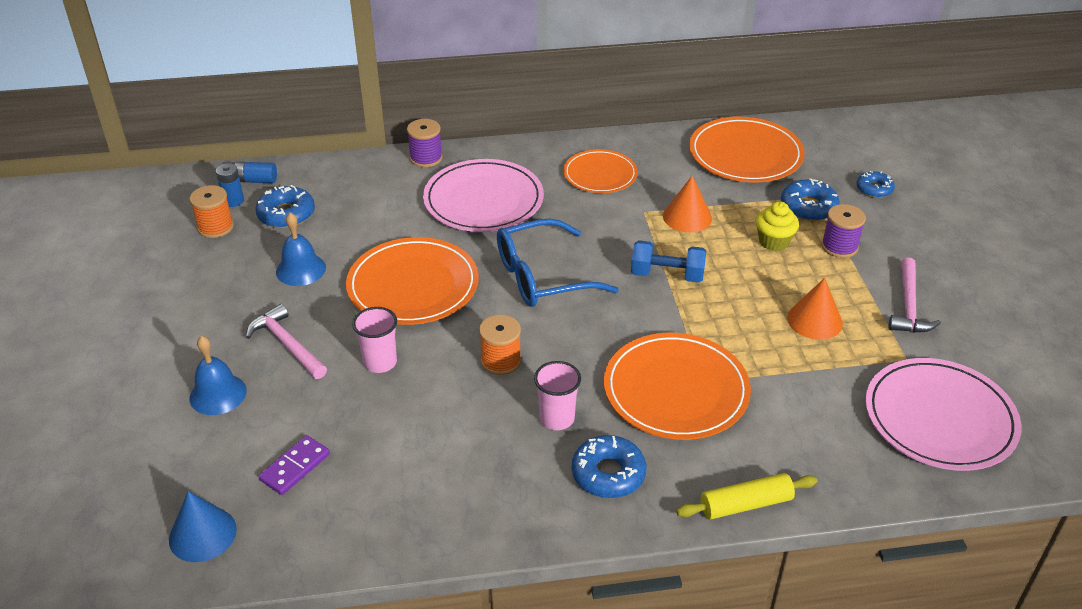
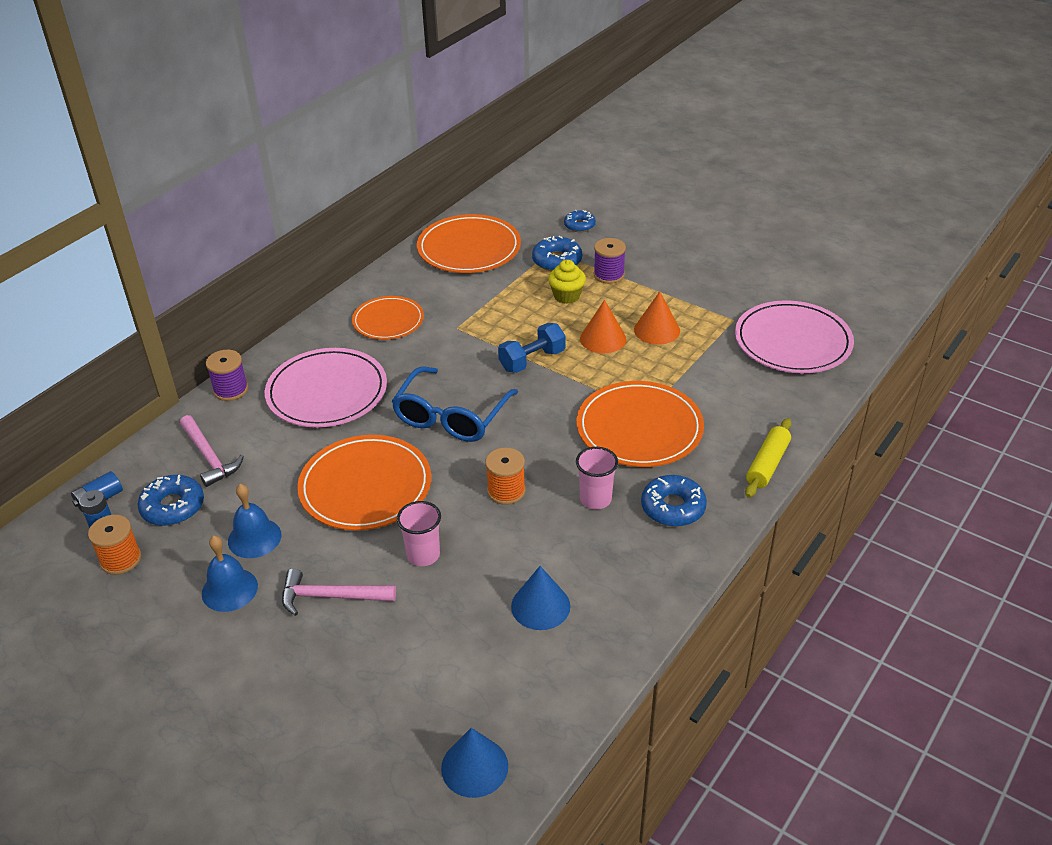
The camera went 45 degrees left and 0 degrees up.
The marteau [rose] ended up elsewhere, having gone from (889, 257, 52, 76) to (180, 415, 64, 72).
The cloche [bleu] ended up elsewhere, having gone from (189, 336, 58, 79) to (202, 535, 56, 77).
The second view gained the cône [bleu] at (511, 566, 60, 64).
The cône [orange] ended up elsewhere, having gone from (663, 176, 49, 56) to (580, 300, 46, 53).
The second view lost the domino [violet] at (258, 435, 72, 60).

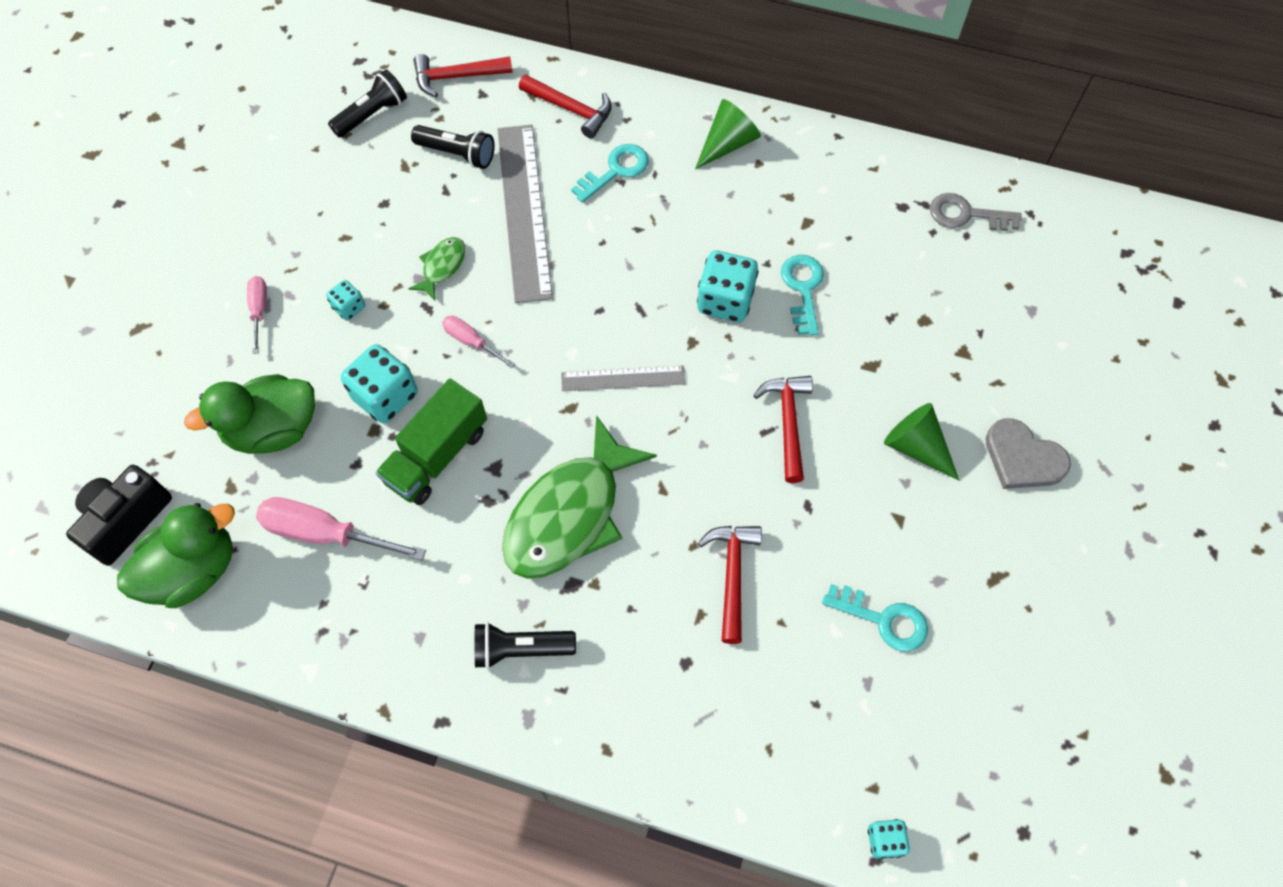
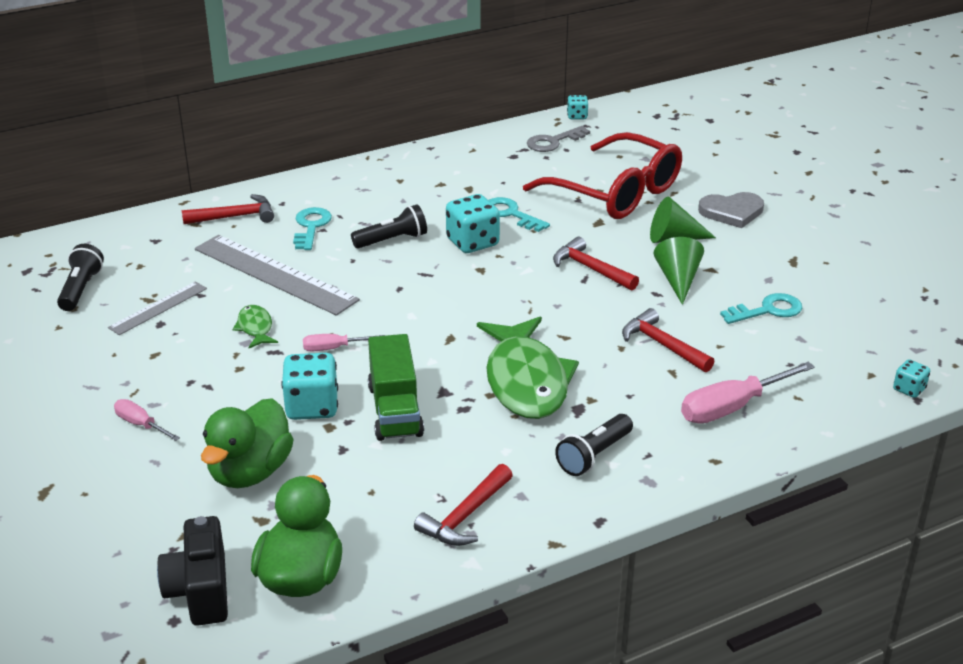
The camera went 45 degrees left and 30 degrees down.
The règle [gris] ended up elsewhere, having gone from (561, 365, 124, 26) to (108, 281, 99, 54).
The lampe de poche [noir] ended up elsewhere, having gone from (411, 125, 84, 44) to (351, 205, 76, 43).
The marteau [rouge] ended up elsewhere, having gone from (414, 54, 99, 43) to (414, 464, 99, 82).
The second view gained the lunettes [rouge] at (523, 132, 159, 87).
The dé [turquoise] ended up elsewhere, having gone from (326, 280, 39, 41) to (567, 95, 21, 24).
The cône [vert] ended up elsewhere, having gone from (695, 99, 66, 70) to (653, 237, 51, 68).
The tournevis [rose] ended up elsewhere, having gone from (256, 497, 170, 63) to (681, 362, 134, 62).

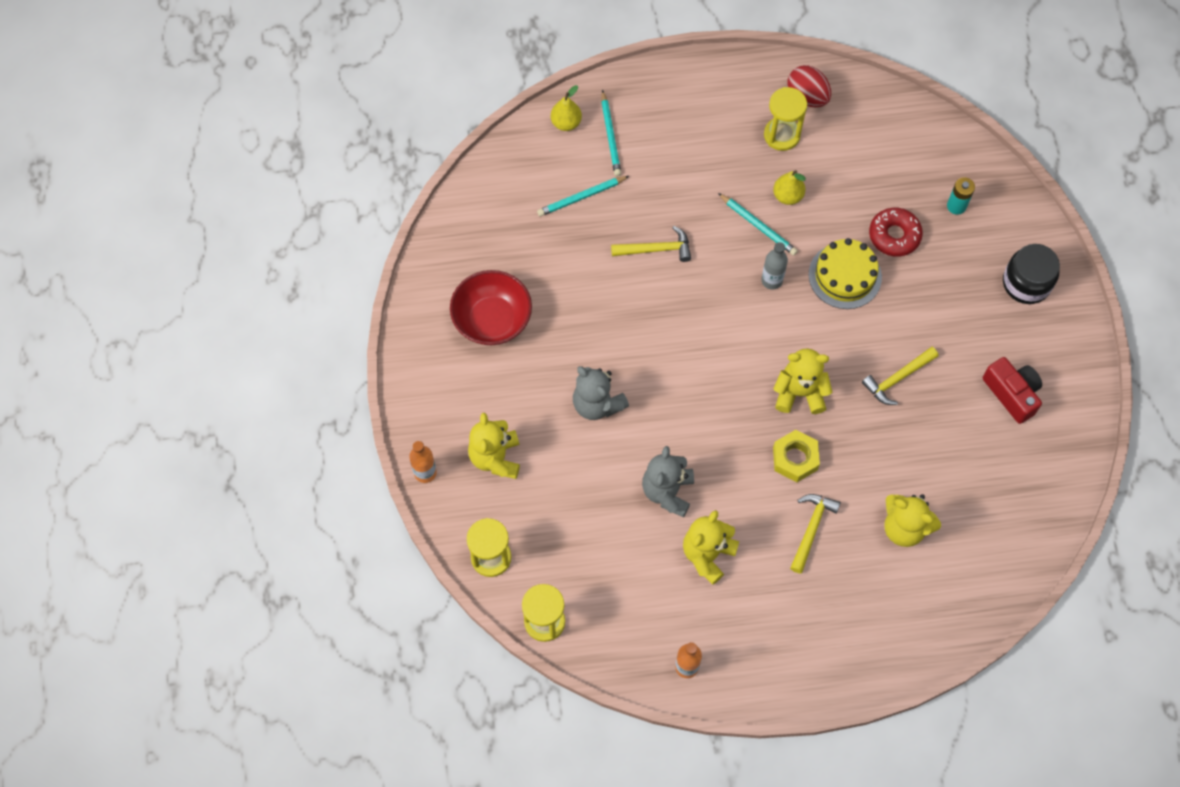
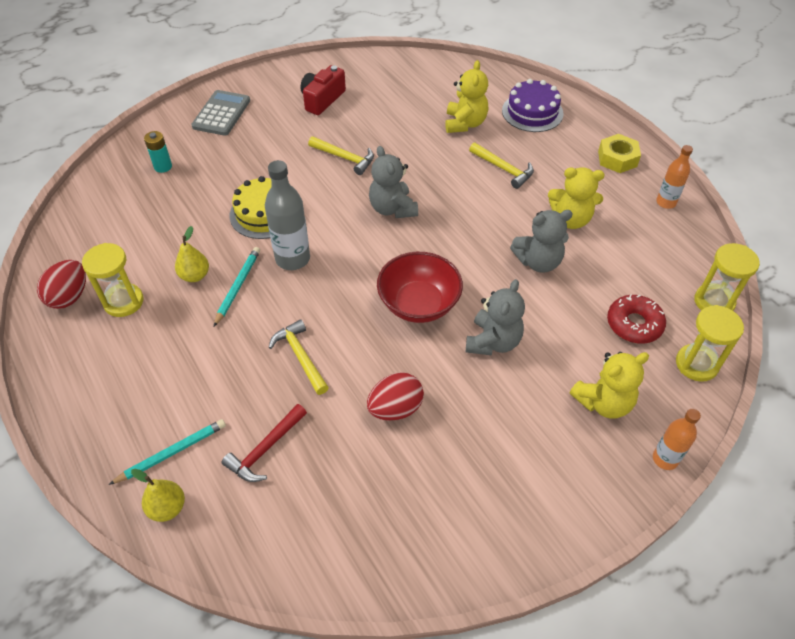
The camera went 115 degrees left and 15 degrees down.
Where the bocal [noir] stood at (1003, 244, 57, 60), the calculatrice [gris] came to stand at (191, 90, 59, 46).
Where the crayon [turquoise] stood at (537, 176, 92, 41), the marteau [rouge] came to stand at (222, 404, 85, 78).
The size of the bouteille [gris] at (761, 242, 27, 48) changed by a factor of 1.64.
The second view gained the œuf [rouge] at (367, 372, 57, 49).
What was the ours en peluche [jaune] at (773, 349, 60, 65) turned into the ours en peluche [gris] at (369, 146, 49, 72).
The bol [rouge] ended up elsewhere, having gone from (450, 270, 82, 75) to (377, 252, 86, 71).
The marteau [jaune] at (790, 494, 51, 79) ended up facing another way, 135 degrees counterclockwise from before.
The second view gained the gâteau [violet] at (502, 79, 61, 53).
The écrou [jaune] ended up elsewhere, having gone from (773, 430, 47, 52) to (598, 134, 43, 39).
The beignet [rouge] ended up elsewhere, having gone from (869, 208, 54, 49) to (607, 294, 59, 49).

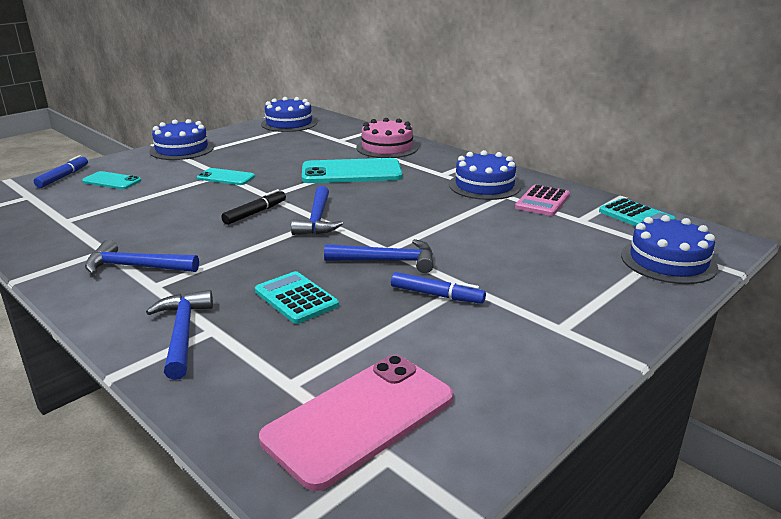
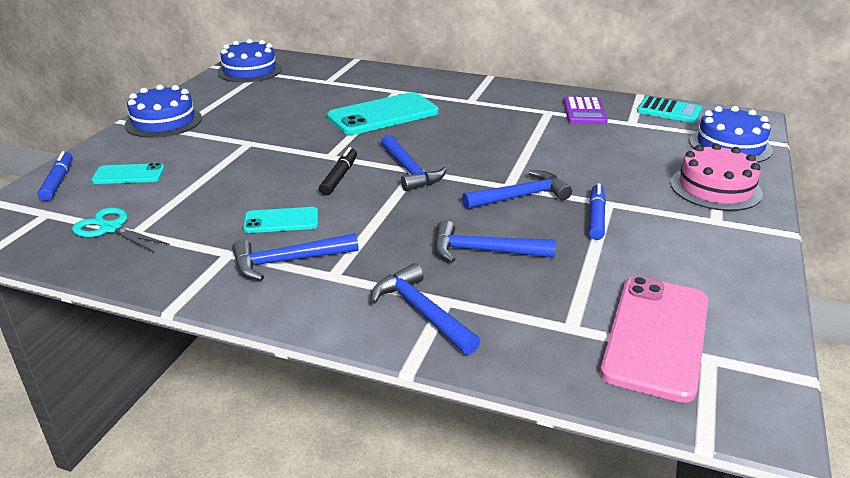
The camera went 25 degrees left and 5 degrees up.
The second view gained the ciseaux [turquoise] at (72, 207, 98, 45).
The téléphone [turquoise] ended up elsewhere, having gone from (197, 168, 58, 17) to (243, 207, 75, 26).
Where the calculatrice [turquoise] stood at (255, 271, 84, 53), the marteau [bleu] came to stand at (435, 220, 121, 43).
What was the calculatrice [rose] at (515, 185, 55, 31) turned into the calculatrice [violet] at (563, 97, 45, 27).
The feutre [bleu] at (391, 272, 95, 32) ended up facing another way, 75 degrees counterclockwise from before.
The gâteau [rose] ended up elsewhere, having gone from (356, 118, 62, 40) to (670, 143, 93, 68).
The second view lost the gâteau [bleu] at (449, 150, 72, 50).

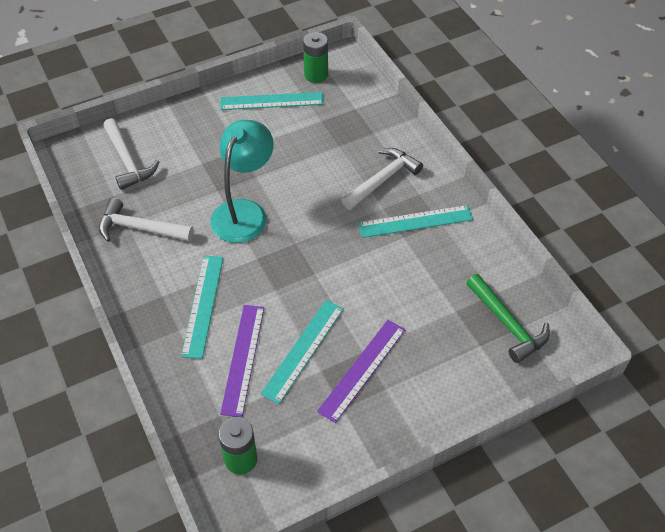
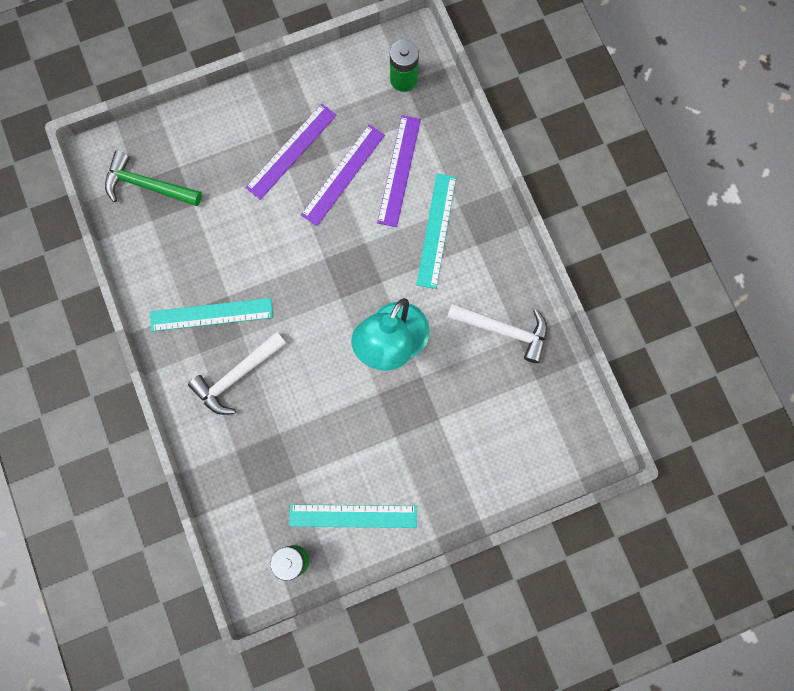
The camera went 175 degrees left and 25 degrees up.
The marteau [vert] at (467, 274, 83, 89) ended up facing another way, 45 degrees counterclockwise from before.
What was the règle [turquoise] at (261, 300, 83, 104) turned into the règle [violet] at (301, 125, 84, 101).
The second view lost the marteau [blanc] at (103, 118, 56, 72).

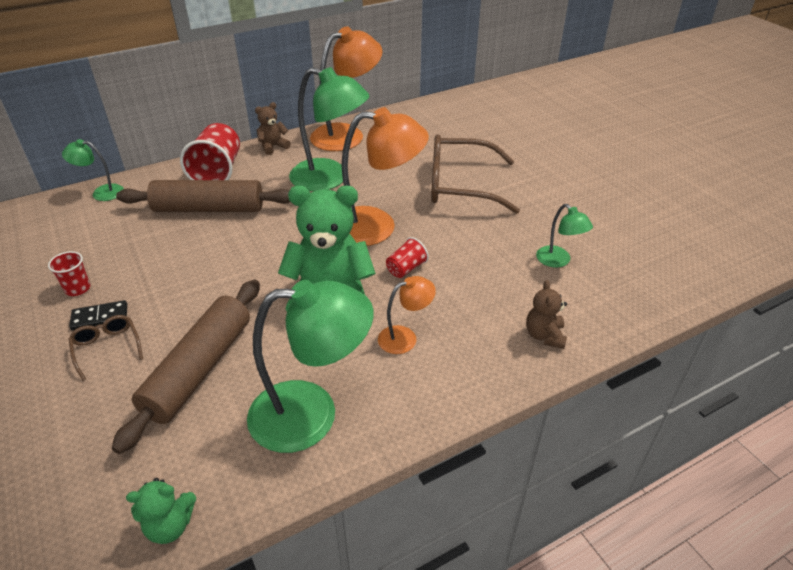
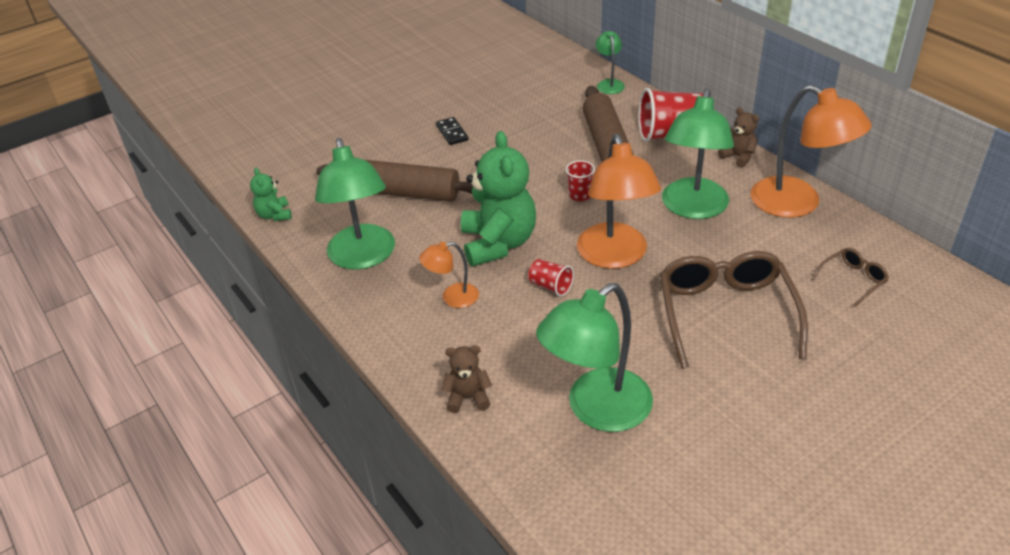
The camera went 85 degrees right and 0 degrees up.
The lampe [orange] at (378, 276, 58, 78) ended up facing another way, 105 degrees clockwise from before.
The size of the lampe [vert] at (536, 204, 57, 64) changed by a factor of 2.01.
The gobelet [rouge] ended up elsewhere, having gone from (48, 251, 42, 45) to (566, 160, 29, 41).
The lunettes [marron] ended up elsewhere, having gone from (69, 315, 74, 66) to (811, 248, 78, 59).

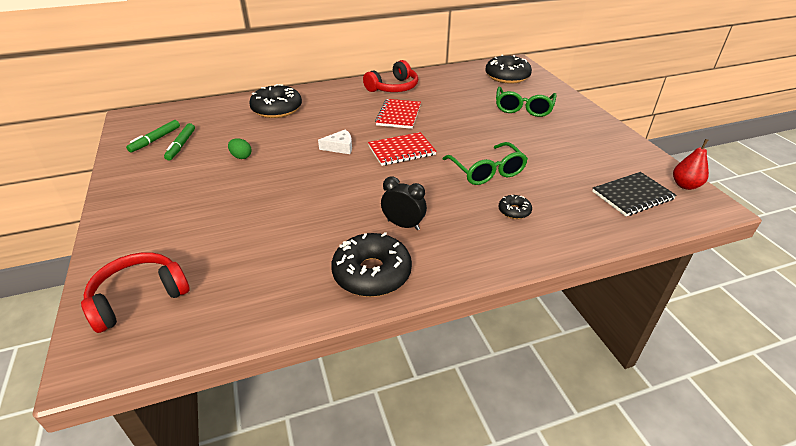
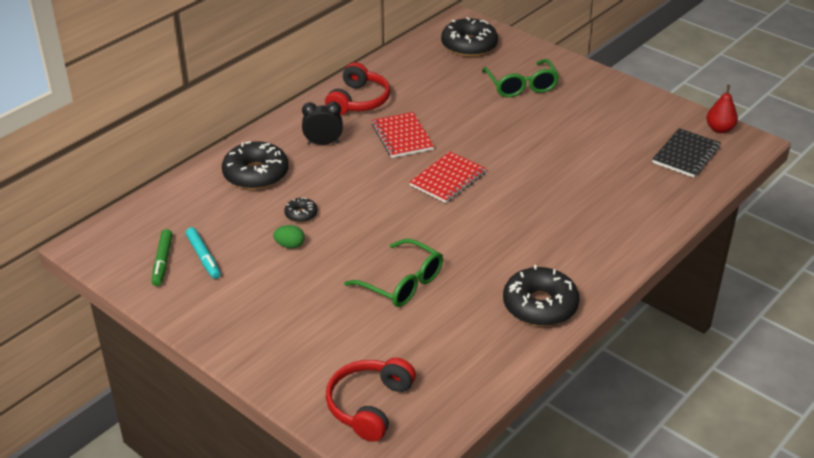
The camera went 30 degrees left and 0 degrees up.
What was the feutre [vert] at (164, 123, 31, 37) turned into the feutre [turquoise] at (186, 227, 35, 52).
The beignet [noir] ended up elsewhere, having gone from (499, 195, 33, 24) to (284, 198, 34, 25).
The réveil [noir] ended up elsewhere, having gone from (381, 176, 46, 54) to (302, 101, 41, 44).
The lunettes [vert] ended up elsewhere, having gone from (443, 142, 85, 43) to (344, 239, 99, 68).
The second view lost the fromage [blanc] at (318, 129, 34, 25).

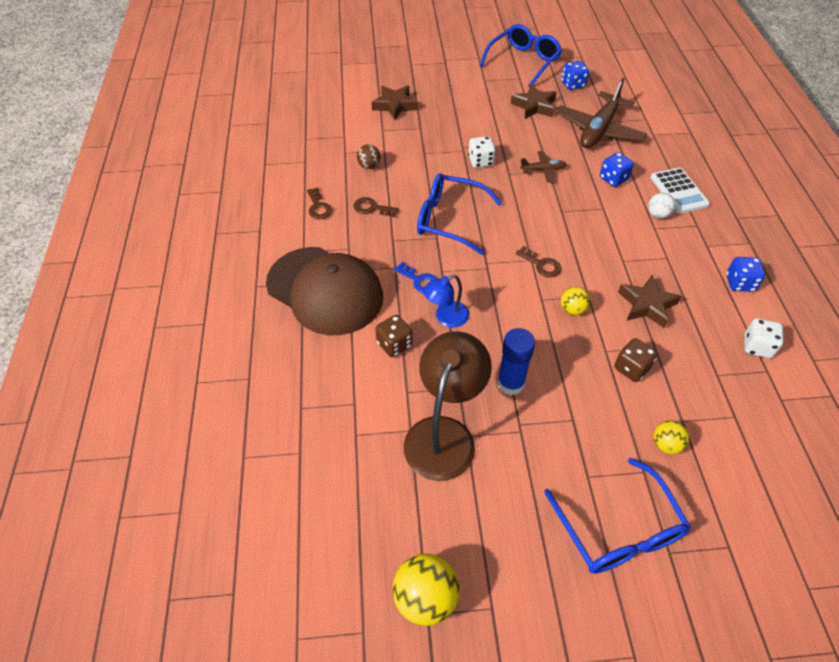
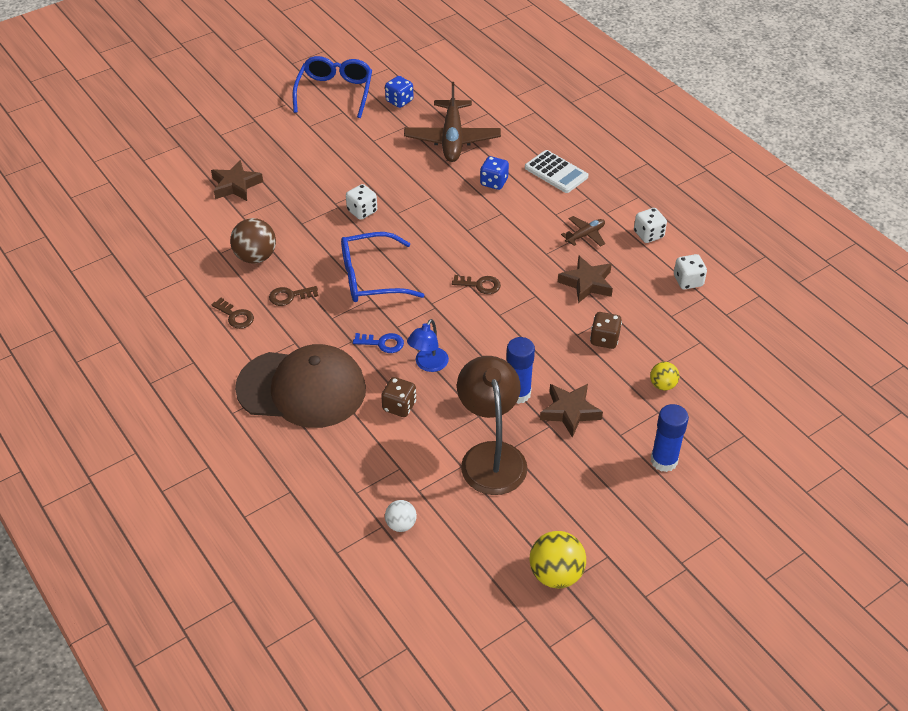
The camera went 30 degrees left and 5 degrees down.
The size of the balle [marron] at (357, 144, 24, 25) changed by a factor of 1.72.
The balle [blanc] ended up elsewhere, having gone from (648, 193, 27, 26) to (385, 500, 32, 32).
The étoile [marron] ended up elsewhere, having gone from (511, 84, 46, 35) to (540, 384, 63, 54).
The avion [marron] ended up elsewhere, having gone from (520, 151, 47, 31) to (561, 216, 44, 31).
What was the dé [bleu] at (726, 257, 39, 35) turned into the dé [blanc] at (634, 208, 33, 35).
Where the lunettes [bleu] stood at (544, 458, 147, 116), the bâton de colle [bleu] came to stand at (651, 404, 38, 68).
The second view lost the balle [jaune] at (561, 287, 29, 28).

